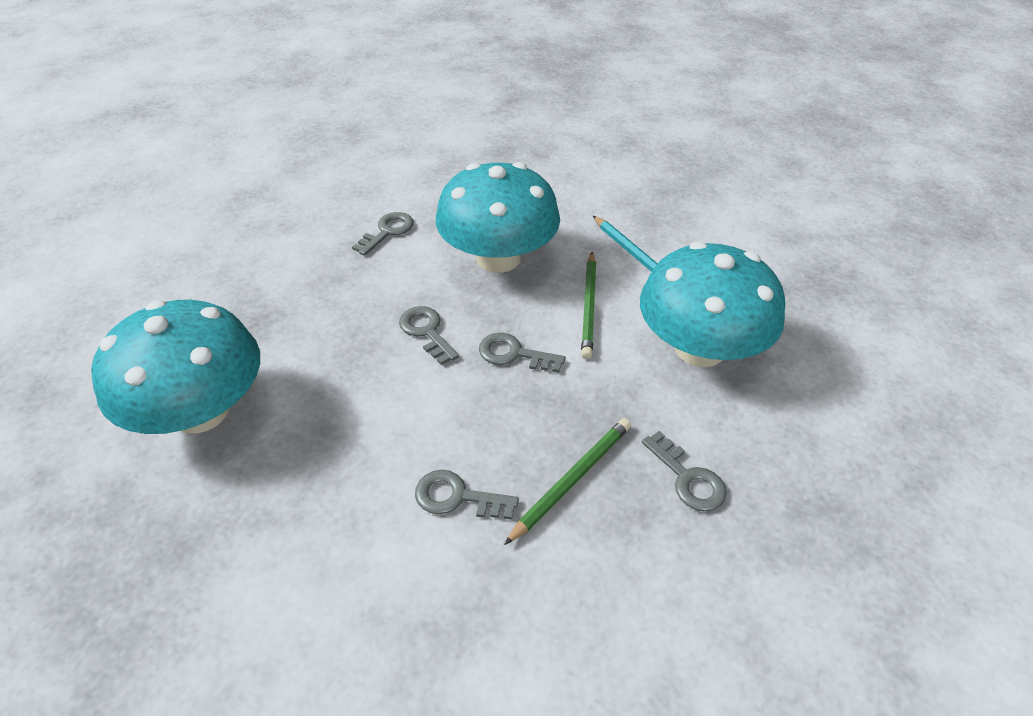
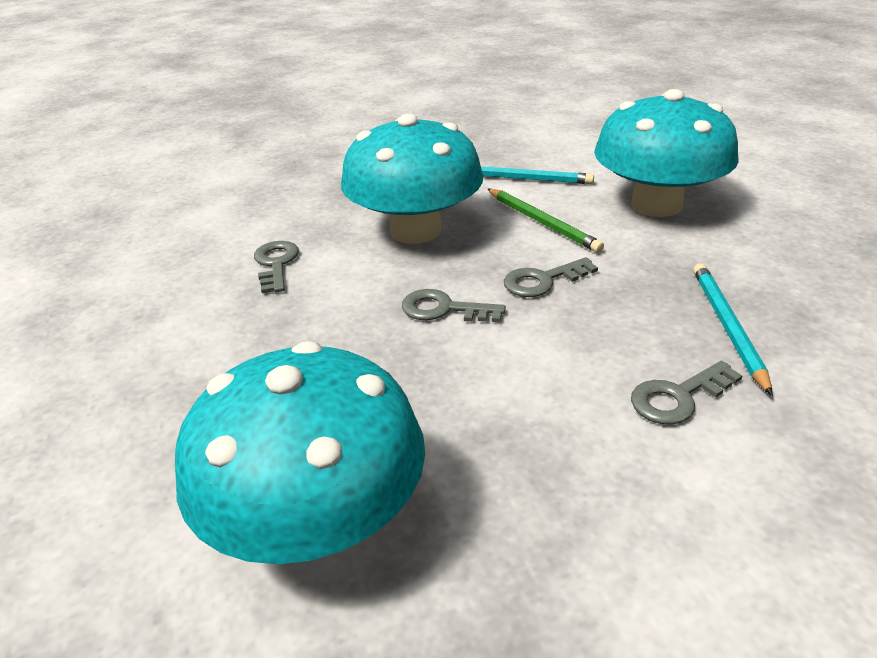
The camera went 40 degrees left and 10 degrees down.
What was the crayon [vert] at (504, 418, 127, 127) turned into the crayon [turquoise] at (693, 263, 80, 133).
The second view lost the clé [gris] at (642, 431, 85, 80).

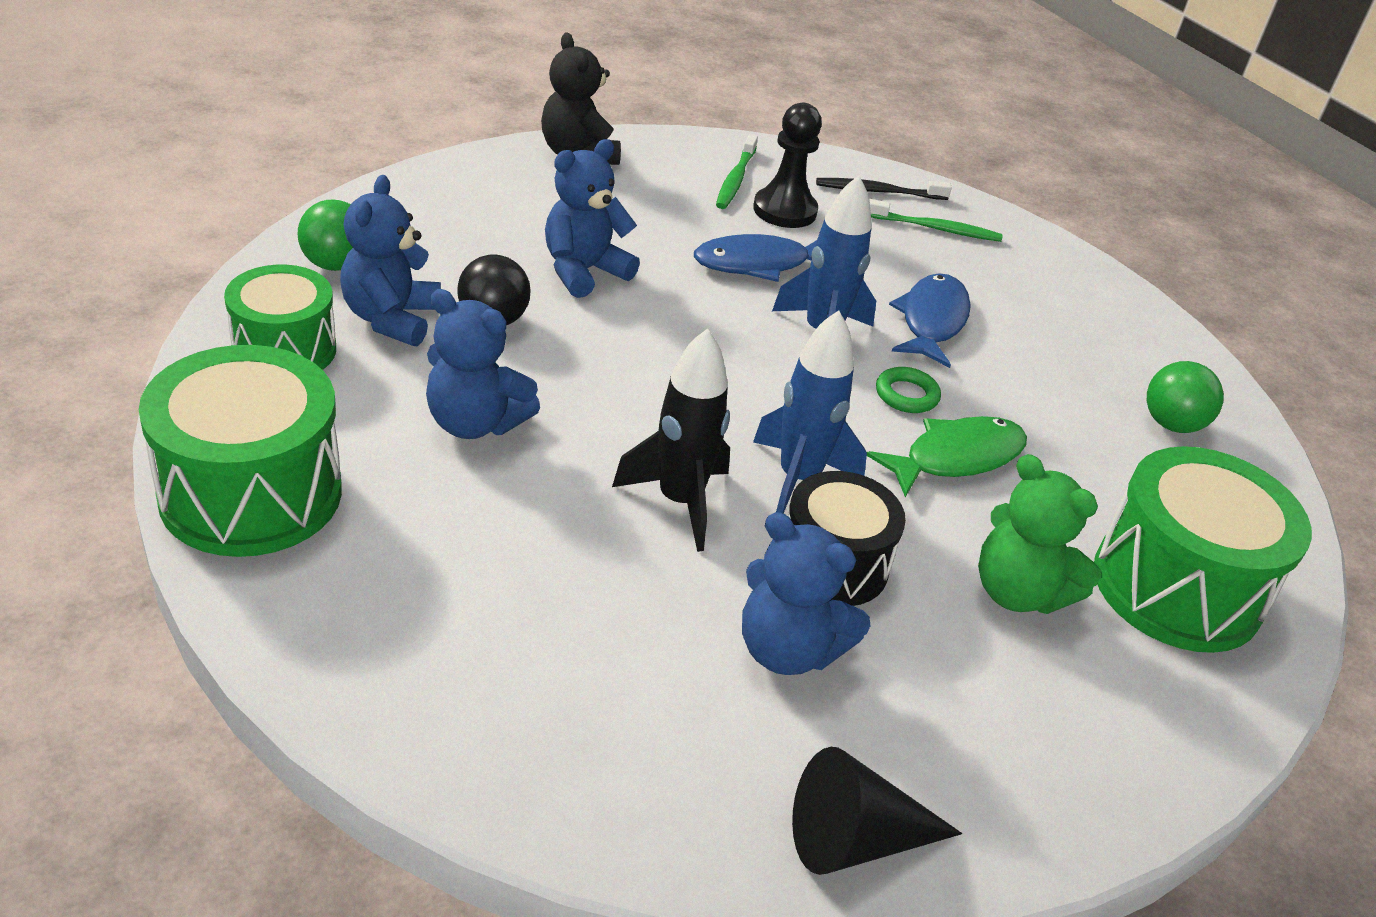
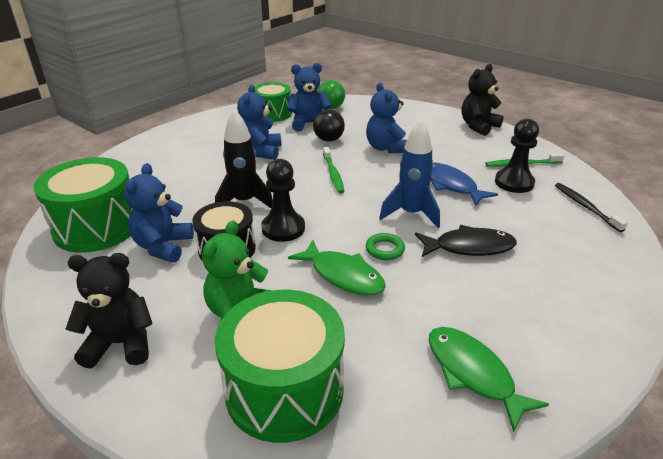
The camera went 75 degrees right and 5 degrees down.
The tambour [vert] ended up elsewhere, having gone from (139, 345, 203, 212) to (33, 157, 100, 96).
The second view gained the ours en peluche [noir] at (66, 253, 87, 116).
Where the fusée [bleu] stood at (753, 310, 114, 204), the pion [noir] came to stand at (261, 159, 44, 83).
The brosse à dents [vert] ended up elsewhere, having gone from (869, 199, 134, 43) to (323, 147, 22, 47).
The ours en peluche [bleu] at (545, 139, 95, 159) ended up facing another way, 135 degrees counterclockwise from before.
What was the poisson [bleu] at (889, 273, 82, 95) turned into the poisson [noir] at (415, 225, 102, 32).
Where the balle [vert] stood at (1147, 361, 77, 72), the poisson [vert] came to stand at (429, 327, 120, 105).
The second view lost the cône [noir] at (792, 747, 170, 128).

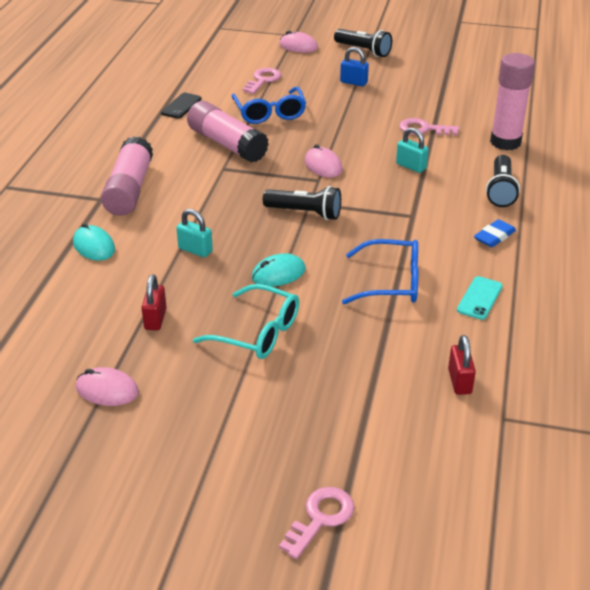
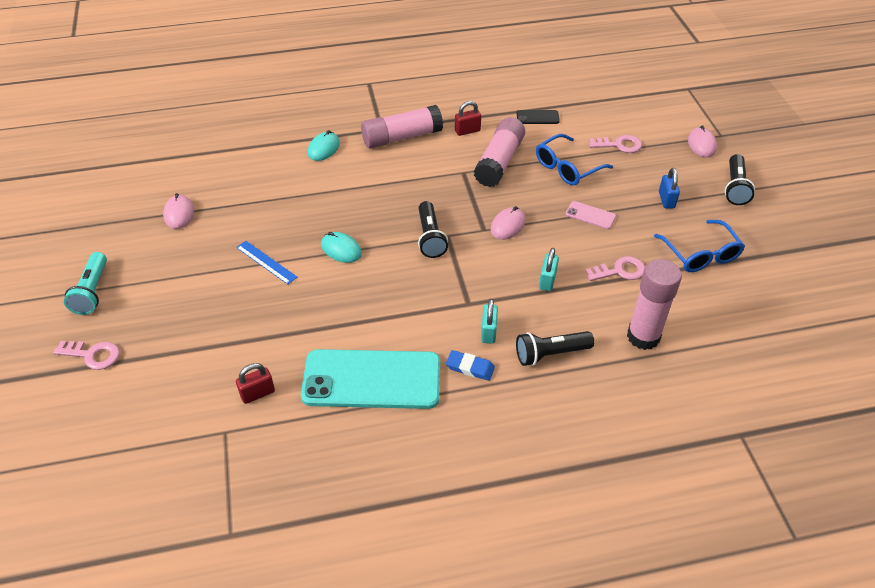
The camera went 65 degrees right and 10 degrees up.
The second view gained the lampe de poche [turquoise] at (64, 252, 43, 63).
Where the lunettes [turquoise] stood at (193, 284, 106, 75), the règle [bleu] came to stand at (236, 241, 61, 43).
The size of the téléphone [turquoise] at (457, 276, 46, 44) changed by a factor of 2.42.
The cadenas [rouge] ended up elsewhere, having gone from (141, 274, 26, 56) to (455, 101, 26, 35).
The cadenas [turquoise] ended up elsewhere, having gone from (177, 209, 36, 49) to (481, 299, 17, 45).
The second view gained the téléphone [rose] at (566, 201, 50, 28).
The clé [rose] at (399, 118, 60, 17) ended up facing another way, 90 degrees clockwise from before.
The lunettes [bleu] ended up elsewhere, having gone from (342, 239, 76, 65) to (654, 220, 91, 52).

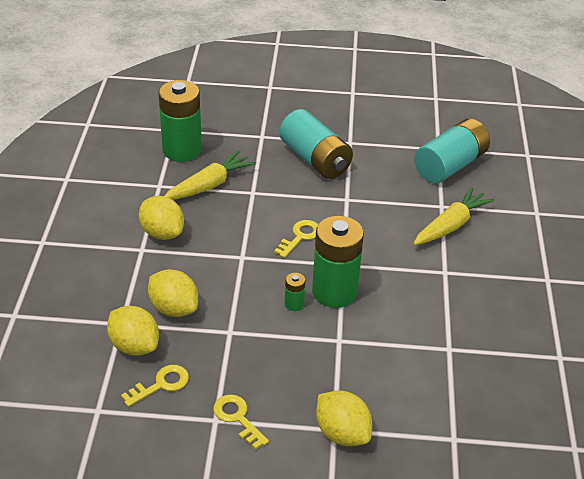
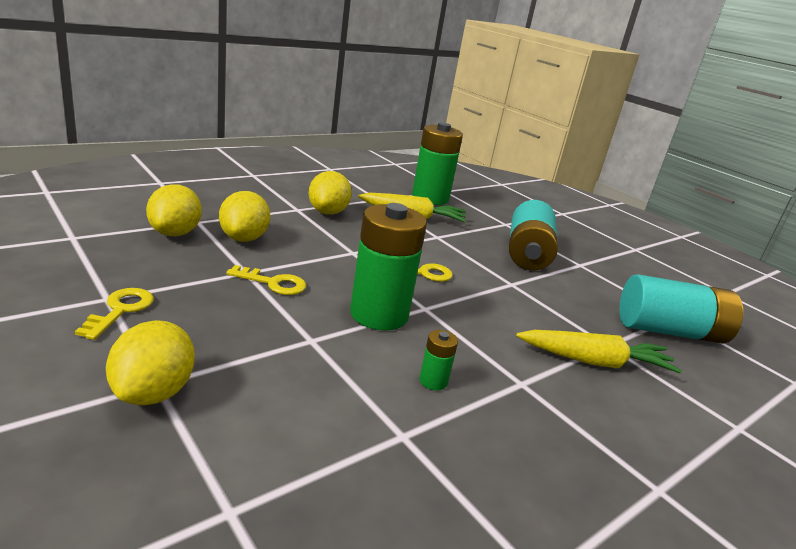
The camera went 45 degrees right and 15 degrees down.
The clé [jaune] ended up elsewhere, having gone from (121, 365, 68, 42) to (226, 265, 80, 30).
The pile [vert] ended up elsewhere, having gone from (285, 273, 20, 38) to (419, 330, 39, 60).

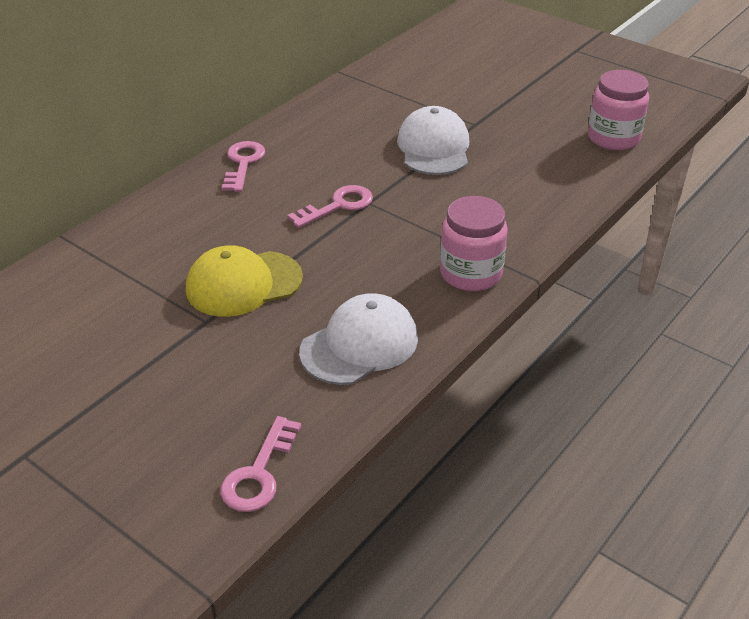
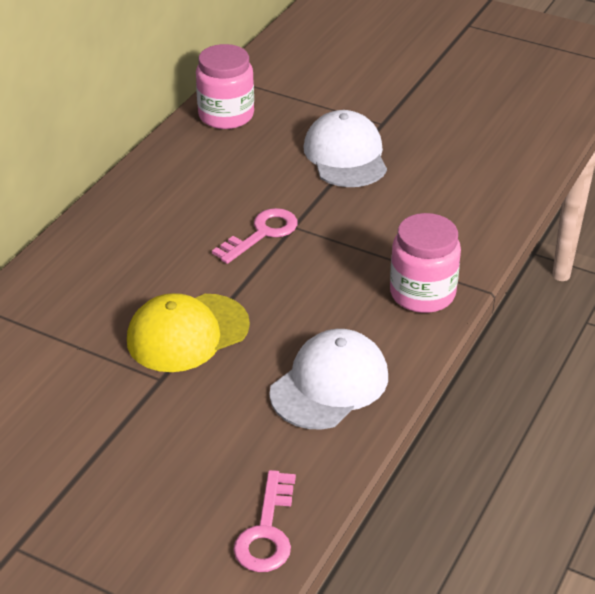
The camera went 10 degrees left and 0 degrees up.
The bocal [rose] ended up elsewhere, having gone from (588, 70, 61, 80) to (196, 44, 58, 85).
The second view lost the clé [rose] at (222, 141, 44, 51).

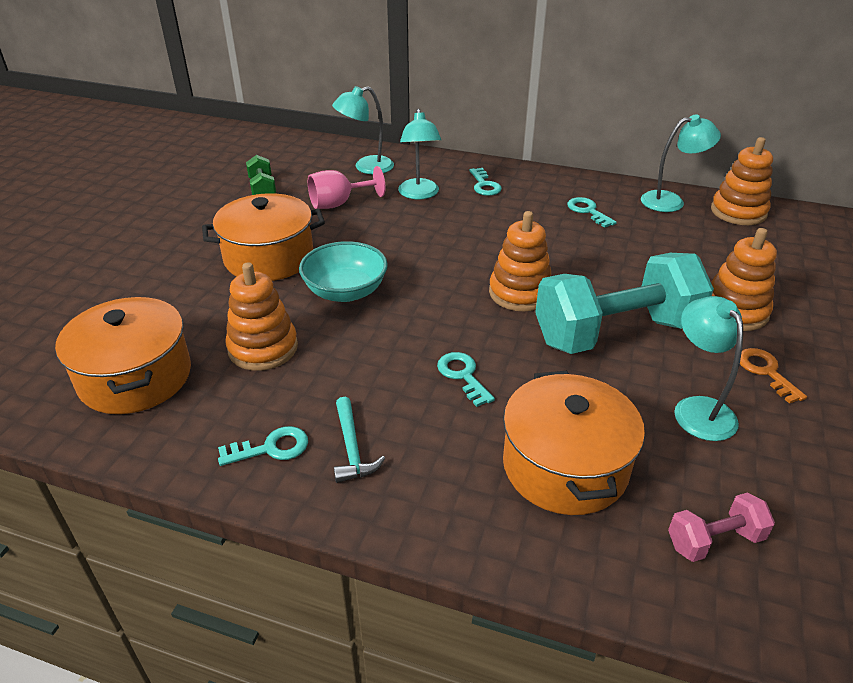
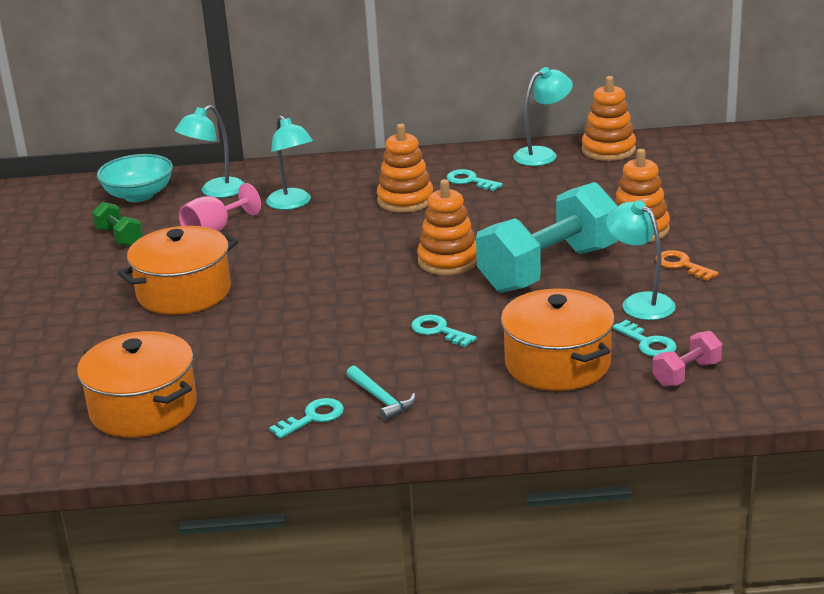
The camera went 20 degrees left and 10 degrees down.
The bol [turquoise] ended up elsewhere, having gone from (299, 241, 89, 61) to (97, 154, 76, 48).
The jouet à empiler [orange] ended up elsewhere, having gone from (225, 262, 73, 109) to (377, 124, 56, 89).
The clé [turquoise] ended up elsewhere, having gone from (469, 168, 33, 28) to (613, 320, 64, 37).

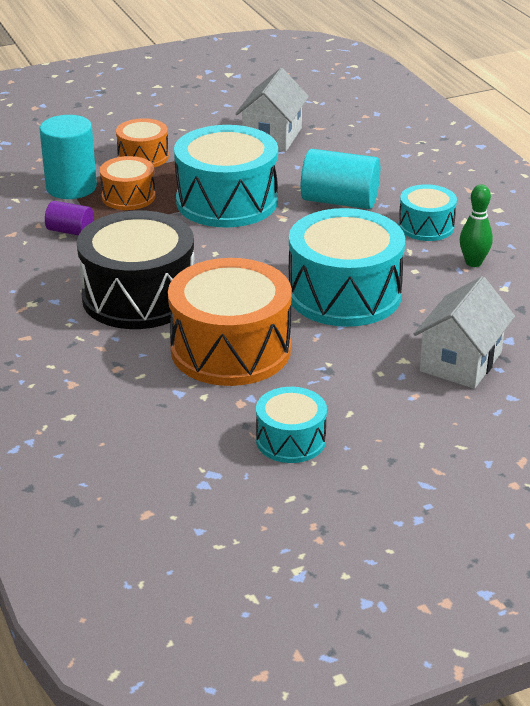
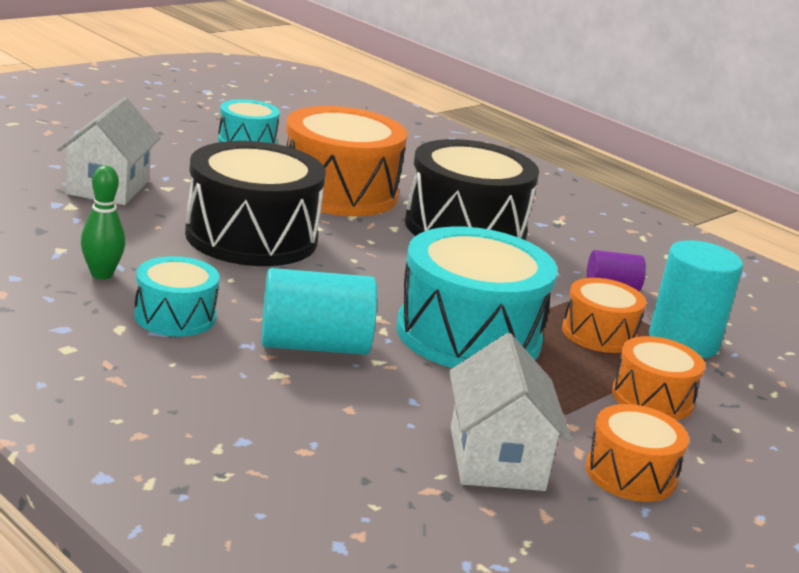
The camera went 155 degrees right and 10 degrees down.
What was the tambour [turquoise] at (289, 208, 116, 119) turned into the tambour [noir] at (185, 141, 141, 125).
The second view gained the tambour [orange] at (585, 404, 104, 98).

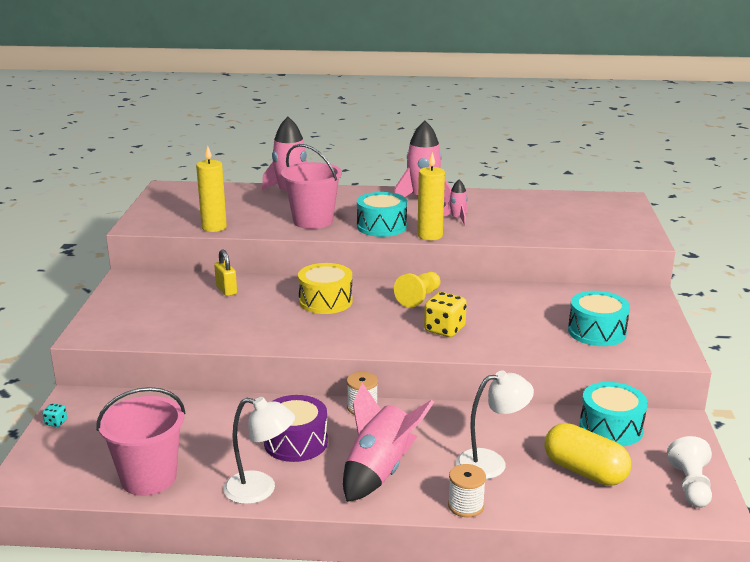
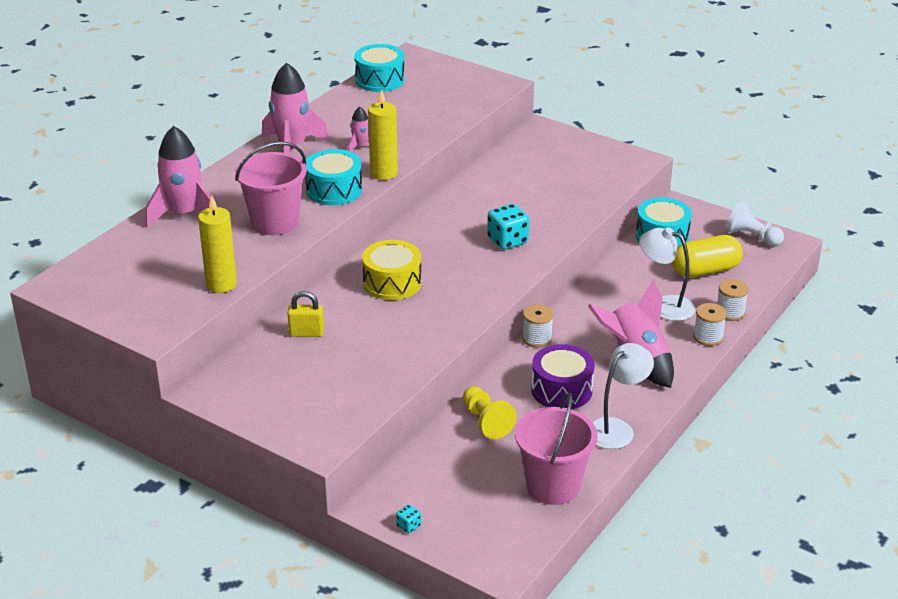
The camera went 60 degrees left and 10 degrees up.
The tambour [turquoise] ended up elsewhere, having gone from (568, 291, 62, 55) to (354, 44, 51, 48).
The pion [jaune] ended up elsewhere, having gone from (394, 272, 47, 36) to (463, 386, 54, 53).
What was the dé [jaune] at (424, 292, 43, 45) turned into the dé [turquoise] at (487, 204, 42, 46).
The lampe [blanc] at (456, 371, 78, 108) ended up facing another way, 75 degrees counterclockwise from before.
The second view gained the bobine [blanc] at (717, 279, 32, 42).

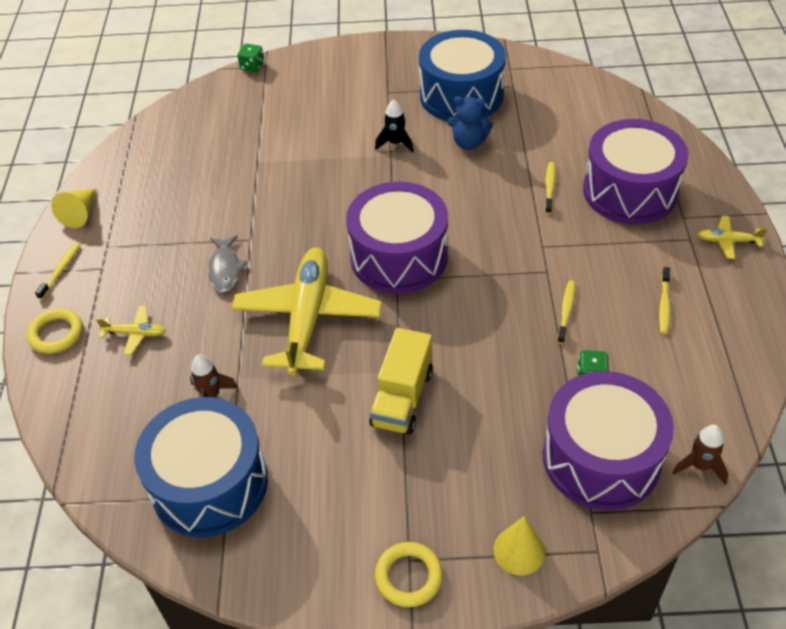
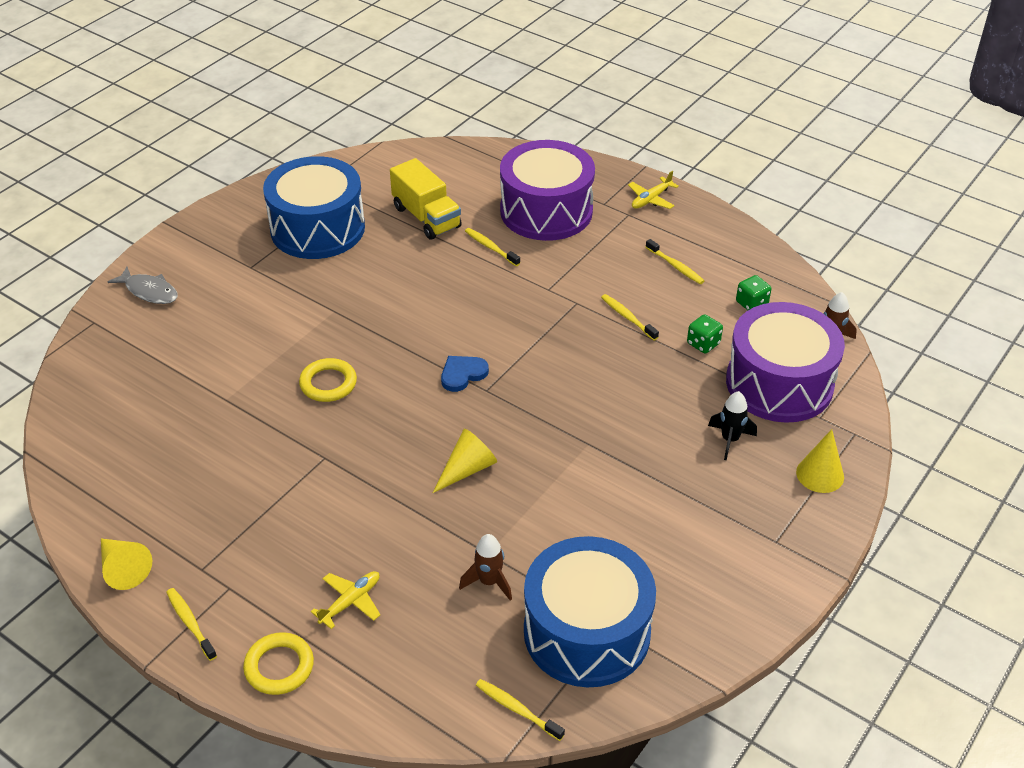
The camera went 55 degrees left and 5 degrees down.
The poisson [gris] ended up elsewhere, having gone from (208, 235, 39, 57) to (108, 267, 70, 37).
The anneau [jaune] ended up elsewhere, having gone from (375, 542, 68, 65) to (299, 358, 58, 44).
The camion [jaune] ended up elsewhere, having gone from (369, 328, 64, 107) to (390, 158, 72, 82).
Where the avion [jaune] stood at (231, 247, 151, 129), the cône [jaune] came to stand at (433, 429, 64, 64).
Where the tambour [violet] stood at (346, 182, 102, 112), the cœur [bleu] came to stand at (441, 356, 48, 36).
The second view gained the brosse à dents [jaune] at (476, 679, 89, 62).
The fusée [noir] ended up elsewhere, having gone from (375, 99, 39, 54) to (708, 391, 49, 69).
The dé [vert] ended up elsewhere, having gone from (237, 43, 27, 29) to (736, 275, 35, 35).
The second view lost the ours en peluche [bleu] at (448, 96, 45, 54).

